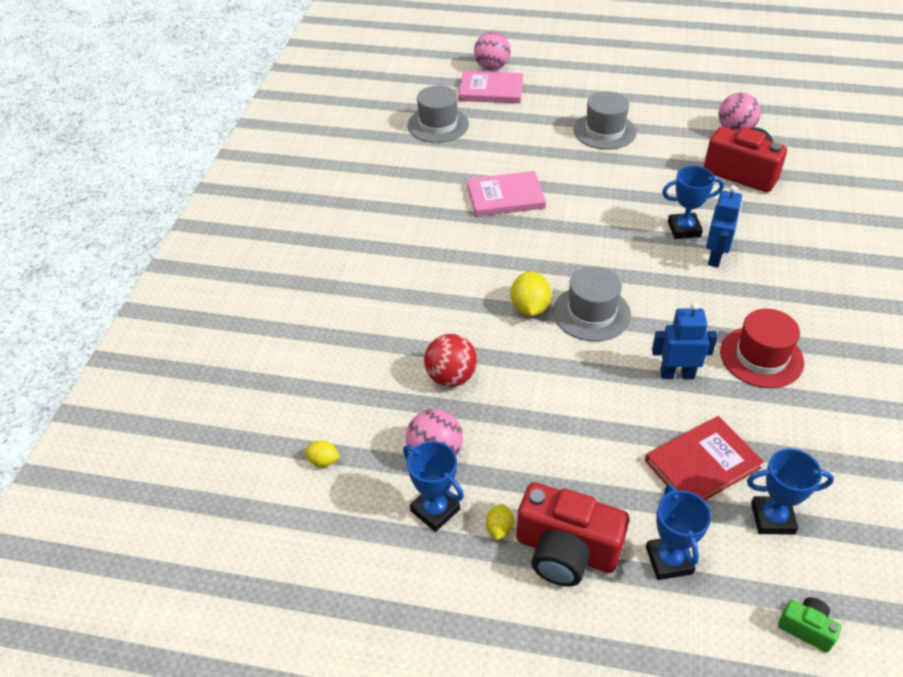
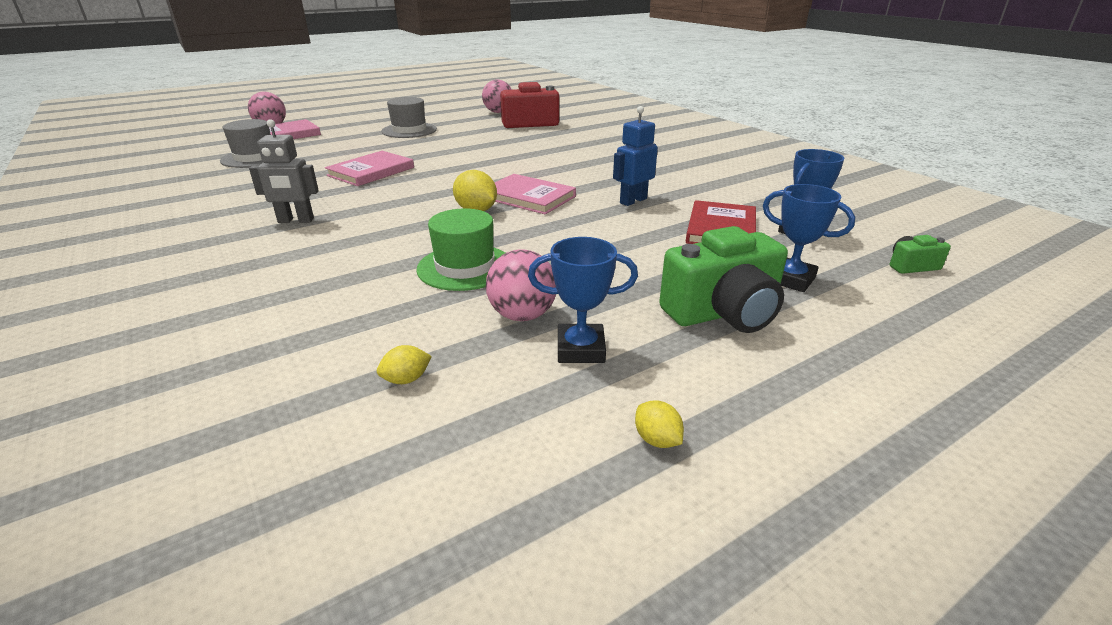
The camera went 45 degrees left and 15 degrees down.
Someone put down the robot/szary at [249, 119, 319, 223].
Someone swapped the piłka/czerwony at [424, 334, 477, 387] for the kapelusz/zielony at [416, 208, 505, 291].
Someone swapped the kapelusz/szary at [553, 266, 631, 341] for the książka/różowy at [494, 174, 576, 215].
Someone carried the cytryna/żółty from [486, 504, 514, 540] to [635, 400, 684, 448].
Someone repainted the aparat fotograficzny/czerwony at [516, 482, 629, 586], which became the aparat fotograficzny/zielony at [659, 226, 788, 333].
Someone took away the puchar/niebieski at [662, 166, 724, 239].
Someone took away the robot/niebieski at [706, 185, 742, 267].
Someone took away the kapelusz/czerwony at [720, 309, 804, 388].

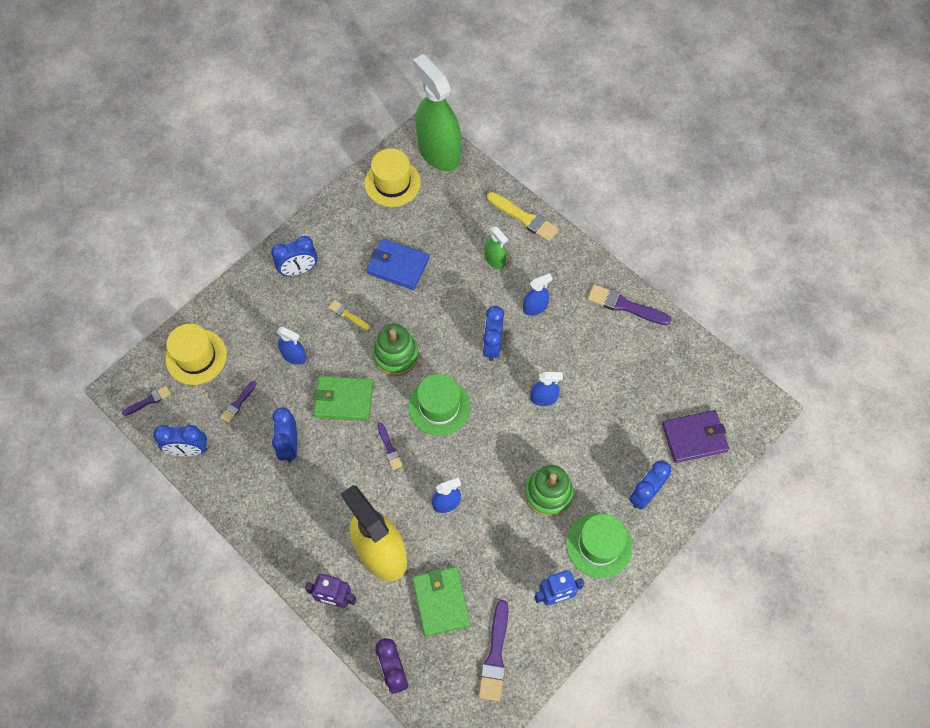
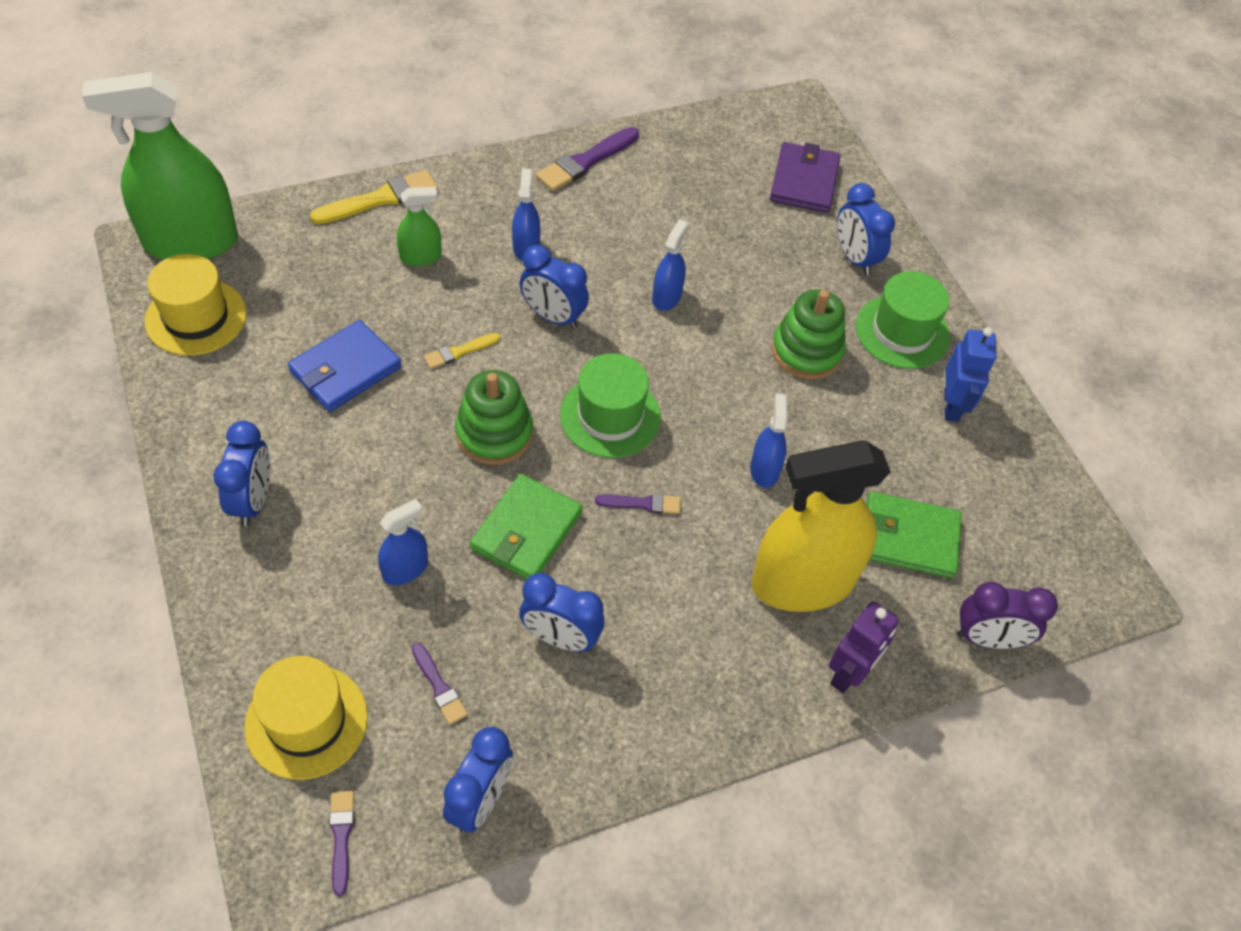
The camera went 70 degrees left and 10 degrees down.
Someone carried the pędzel/żółty from [328, 300, 370, 331] to [424, 333, 500, 369].
Someone took away the pędzel/fioletowy at [479, 600, 509, 702].

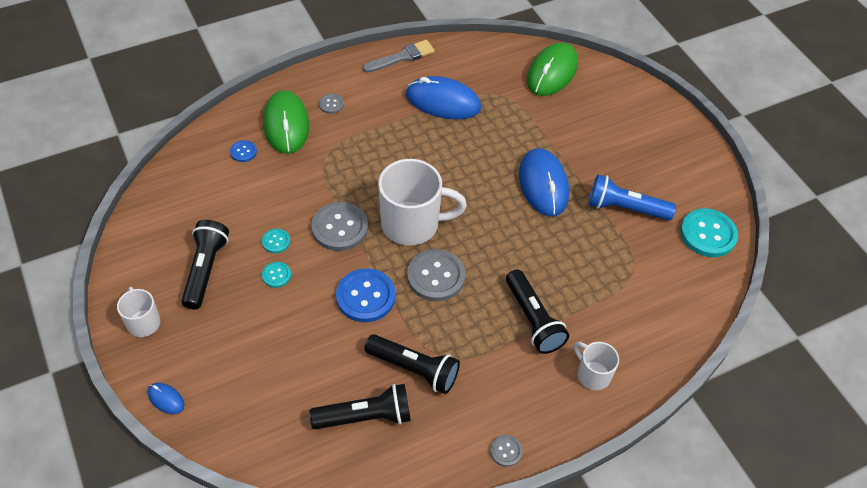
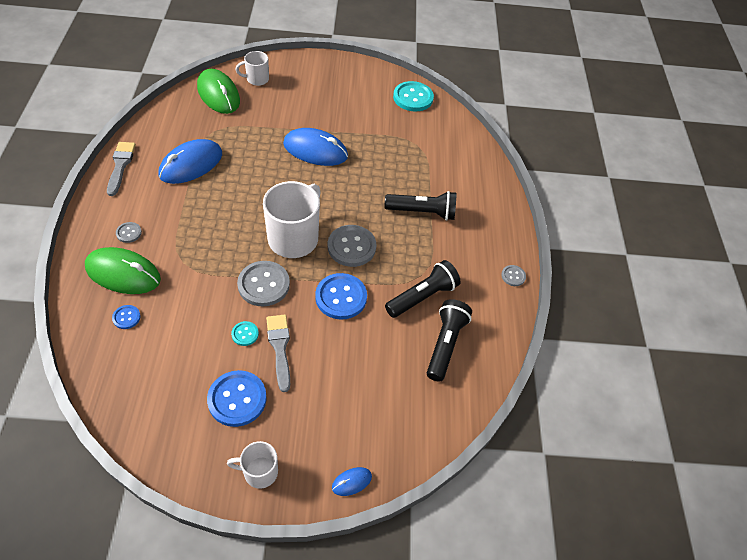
The camera went 65 degrees left and 0 degrees up.
Someone swapped the latarka/czarny at [181, 220, 229, 310] for the guzik/niebieski at [207, 370, 267, 427].
Someone carried the kubek/biały from [574, 342, 619, 390] to [235, 51, 269, 86].
Someone swapped the guzik/turkusowy at [262, 262, 291, 288] for the pędzel/szary at [266, 315, 290, 392].
Someone took away the latarka/niebieski at [589, 175, 676, 220].

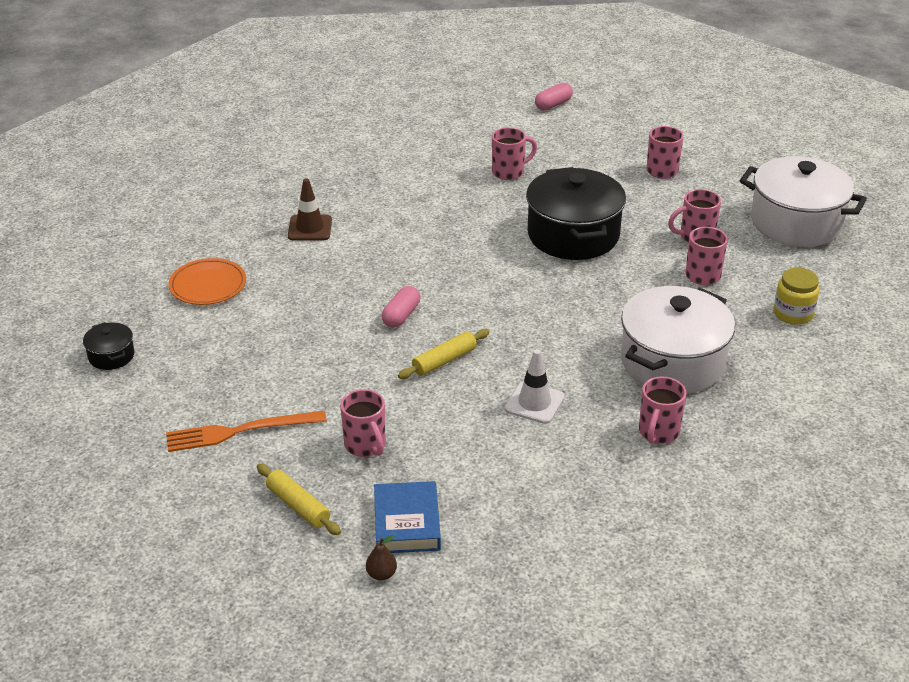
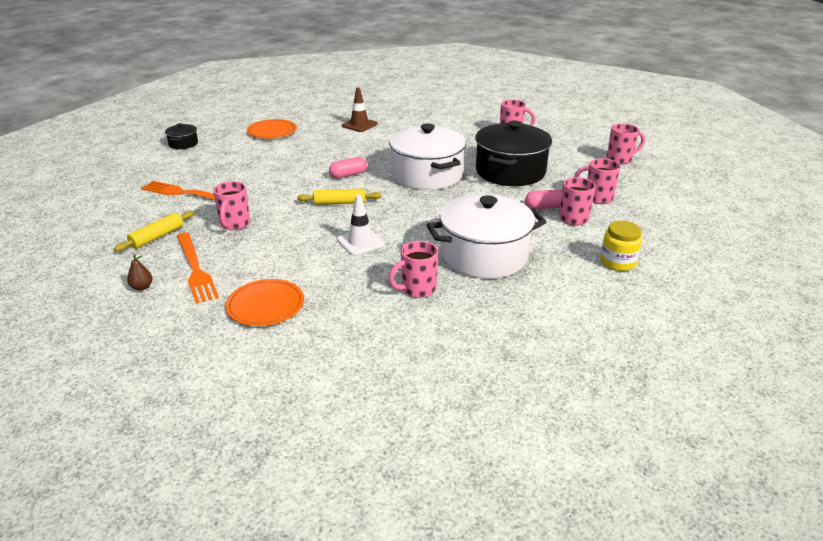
The camera went 35 degrees right and 5 degrees down.
Someone rotated the wałek do ciasta/żółty at [257, 463, 341, 535] by 45 degrees clockwise.
Someone swapped the książka/niebieski at [374, 481, 441, 553] for the widelec/pomarańczowy at [177, 233, 219, 304].
Someone put down the talerz/pomarańczowy at [226, 279, 304, 326].
Someone carried the garnek/biały from [740, 157, 867, 247] to [389, 123, 466, 190].
Someone carried the kapsułka/różowy from [535, 83, 573, 110] to [525, 190, 562, 209].

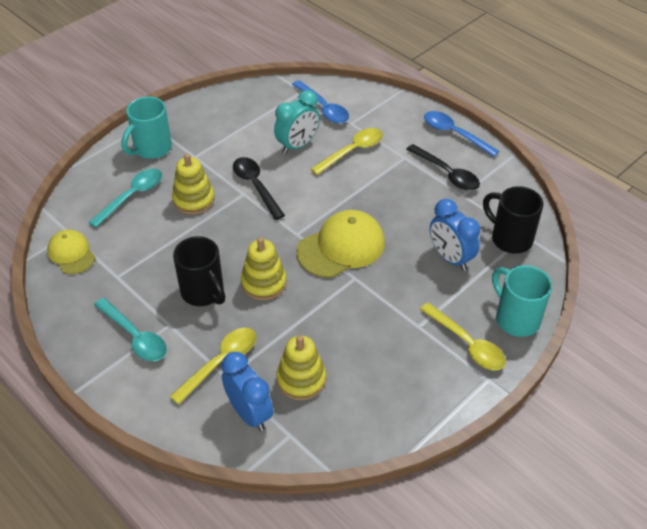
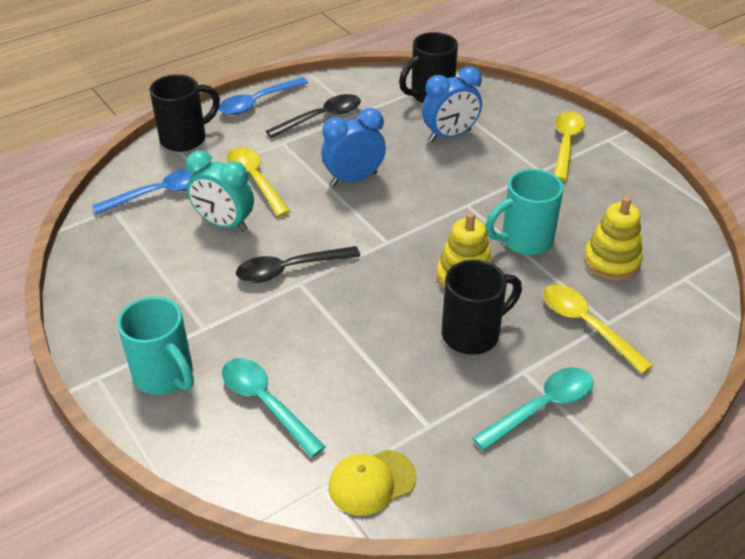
The camera went 80 degrees left and 5 degrees down.
Someone put down the kubek/czarny at [150, 74, 220, 152].
Someone rotated the budzik/turkusowy at [274, 90, 320, 154] by 150 degrees clockwise.
Someone carried the budzik/niebieski from [221, 352, 273, 431] to [321, 108, 386, 186].
Someone carried the kubek/turkusowy from [492, 265, 552, 337] to [485, 169, 563, 255].
Someone rotated the łyżka/żółty at [420, 303, 506, 370] by 45 degrees counterclockwise.
Someone took away the zabawka nakładanka/żółty at [172, 153, 215, 215].
Someone took away the czapka/żółty at [296, 210, 385, 278].

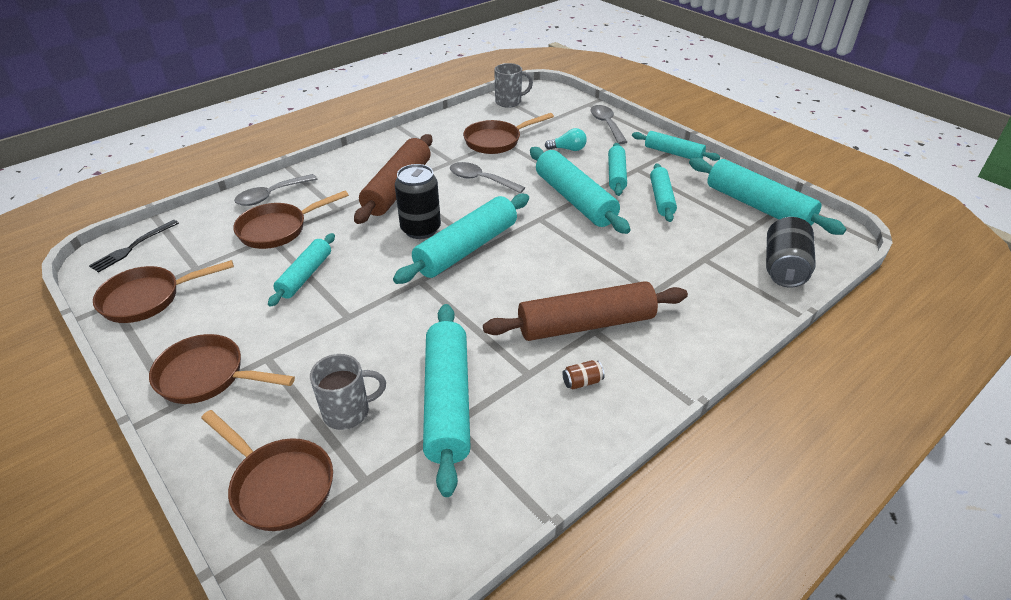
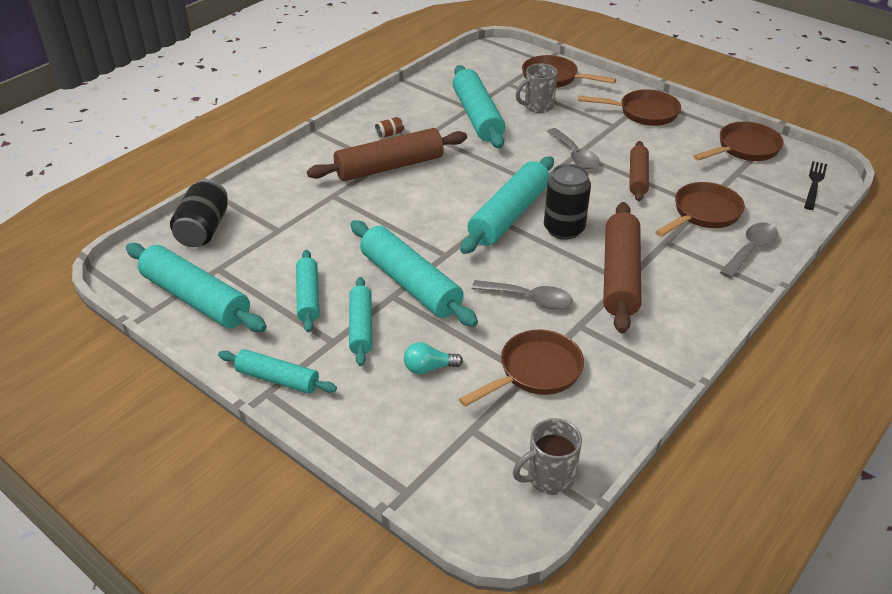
The camera went 170 degrees right and 0 degrees up.
Someone carried the łyżka/szary from [591, 105, 627, 144] to [547, 128, 600, 169].
Someone repainted the wałek do ciasta/turkusowy at [268, 233, 335, 307], which became the wałek do ciasta/brązowy at [629, 141, 649, 201].

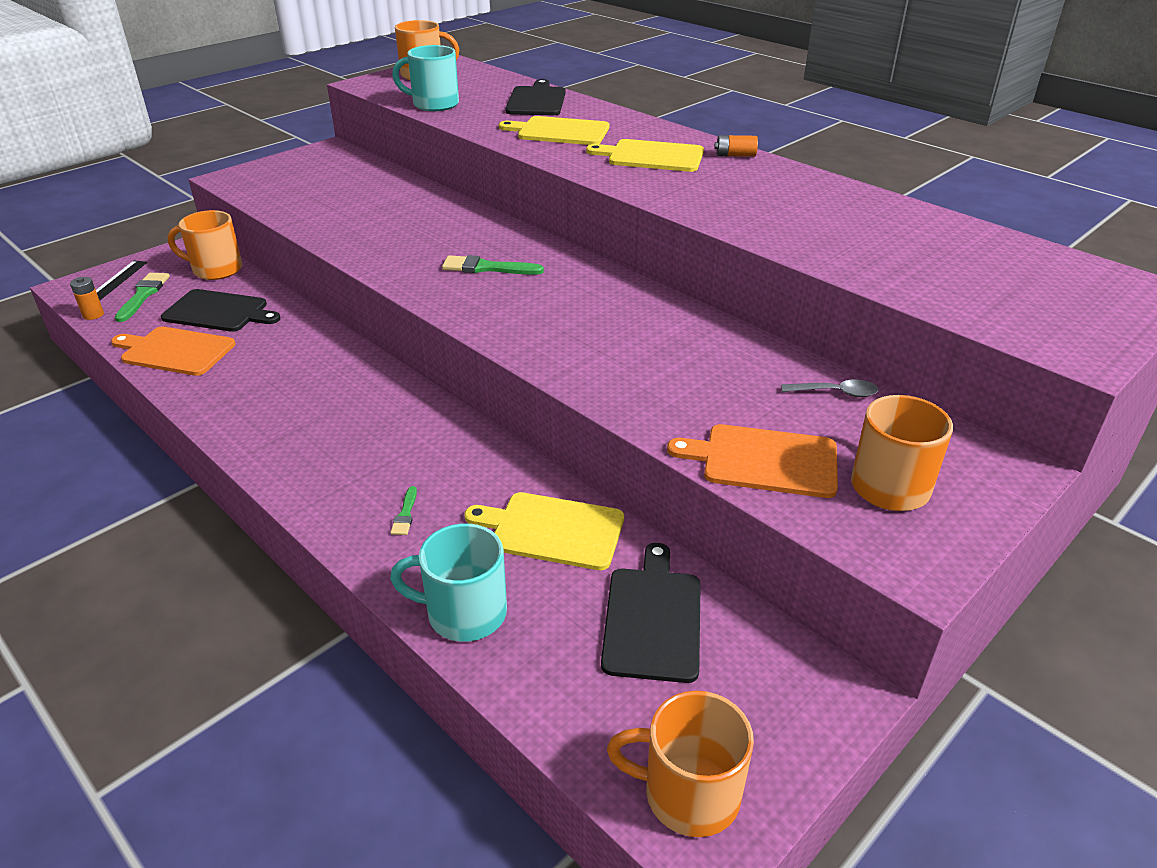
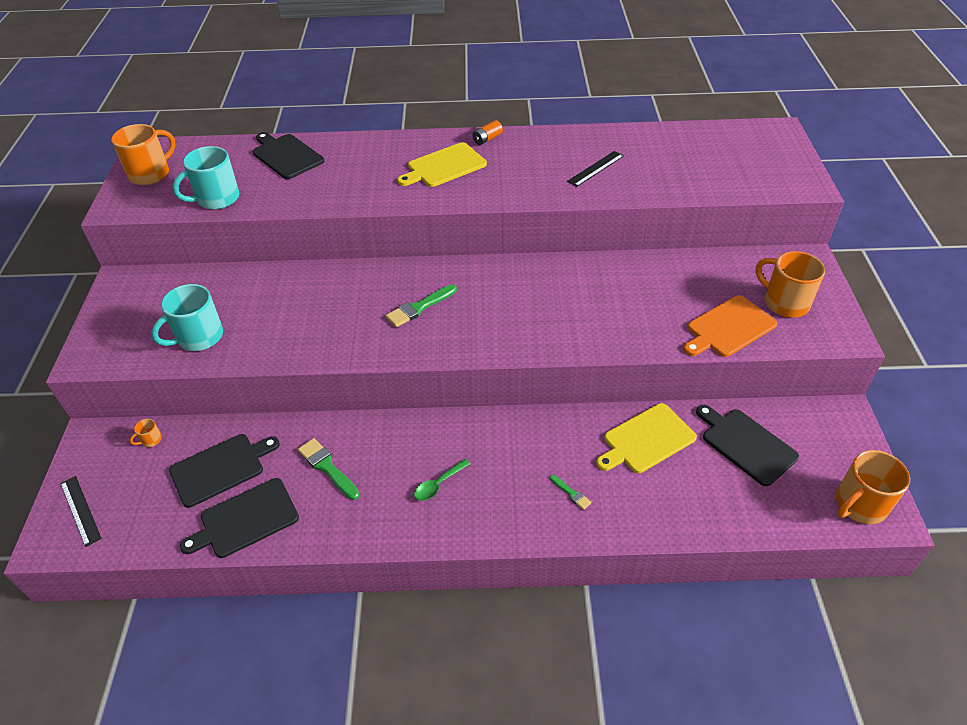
The camera went 45 degrees left and 10 degrees up.
Someone scaled the kubek/pomarańczowy at [168, 210, 242, 280] by 0.43.
Someone carried the kubek/turkusowy from [390, 523, 507, 642] to [151, 284, 223, 351].
Someone repainted the deska do krojenia/pomarańczowy at [111, 327, 236, 376], which became the deska do krojenia/czarny at [180, 478, 299, 558].
Someone carried the pędzel/zielony from [115, 273, 170, 322] to [298, 438, 360, 500].
Someone put down the łyżka/zielony at [414, 459, 470, 501].
Someone put down the linijka/czarny at [567, 151, 624, 187].
Someone took away the bateria/pomarańczowy at [70, 277, 104, 320].
Someone took away the deska do krojenia/żółty at [499, 116, 609, 145].
Someone took away the łyżka/szary at [781, 380, 879, 397].

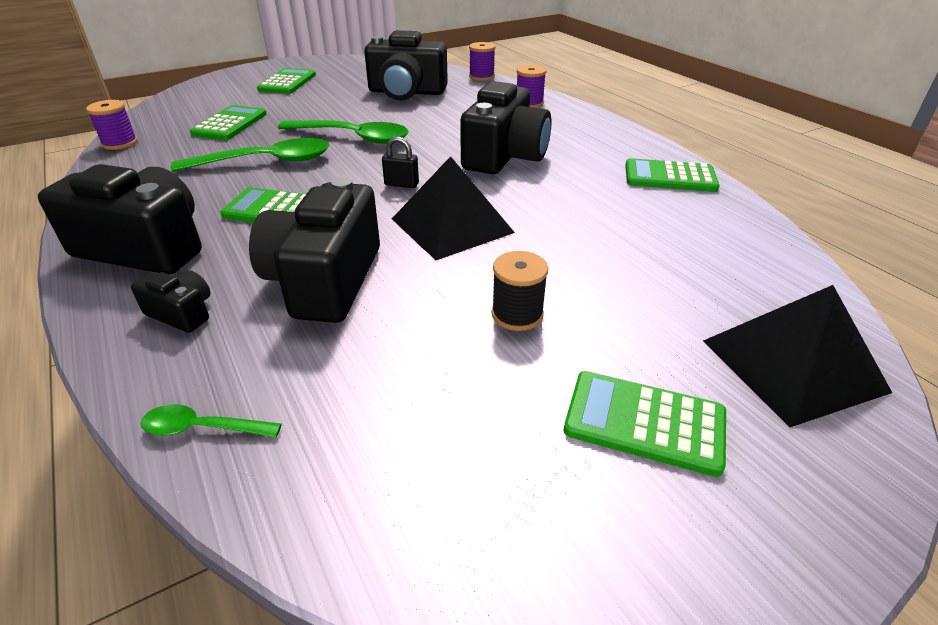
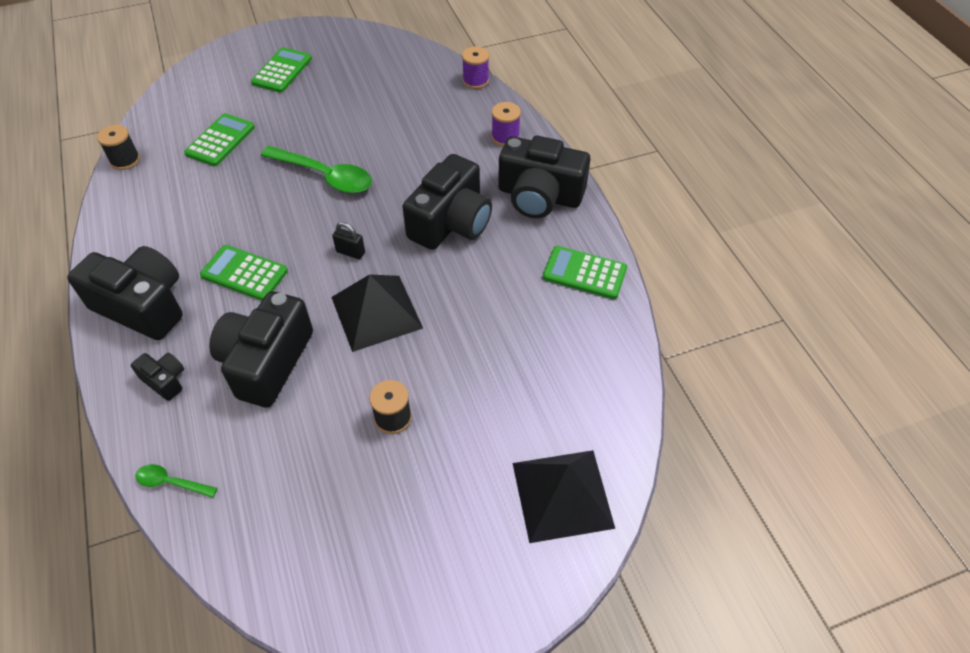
The camera went 10 degrees right and 15 degrees up.
Someone repainted the szpulka/fioletowy at [86, 100, 138, 150], which became the szpulka/czarny at [97, 125, 140, 170].
Someone carried the aparat fotograficzny/czarny from [364, 30, 448, 100] to [498, 136, 590, 218].
Someone took away the łyżka/zielony at [171, 138, 329, 172].
Someone took away the kalkulator/zielony at [564, 371, 726, 477].

